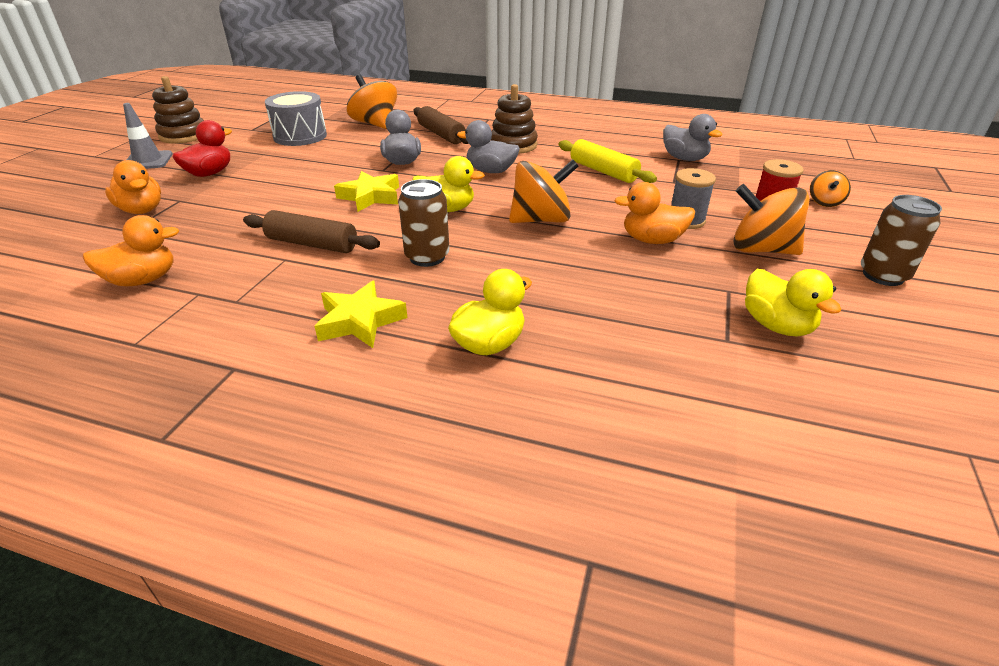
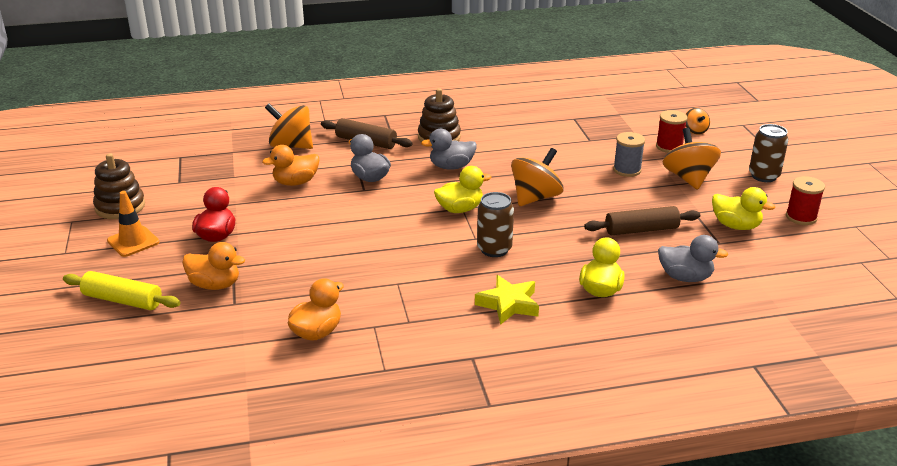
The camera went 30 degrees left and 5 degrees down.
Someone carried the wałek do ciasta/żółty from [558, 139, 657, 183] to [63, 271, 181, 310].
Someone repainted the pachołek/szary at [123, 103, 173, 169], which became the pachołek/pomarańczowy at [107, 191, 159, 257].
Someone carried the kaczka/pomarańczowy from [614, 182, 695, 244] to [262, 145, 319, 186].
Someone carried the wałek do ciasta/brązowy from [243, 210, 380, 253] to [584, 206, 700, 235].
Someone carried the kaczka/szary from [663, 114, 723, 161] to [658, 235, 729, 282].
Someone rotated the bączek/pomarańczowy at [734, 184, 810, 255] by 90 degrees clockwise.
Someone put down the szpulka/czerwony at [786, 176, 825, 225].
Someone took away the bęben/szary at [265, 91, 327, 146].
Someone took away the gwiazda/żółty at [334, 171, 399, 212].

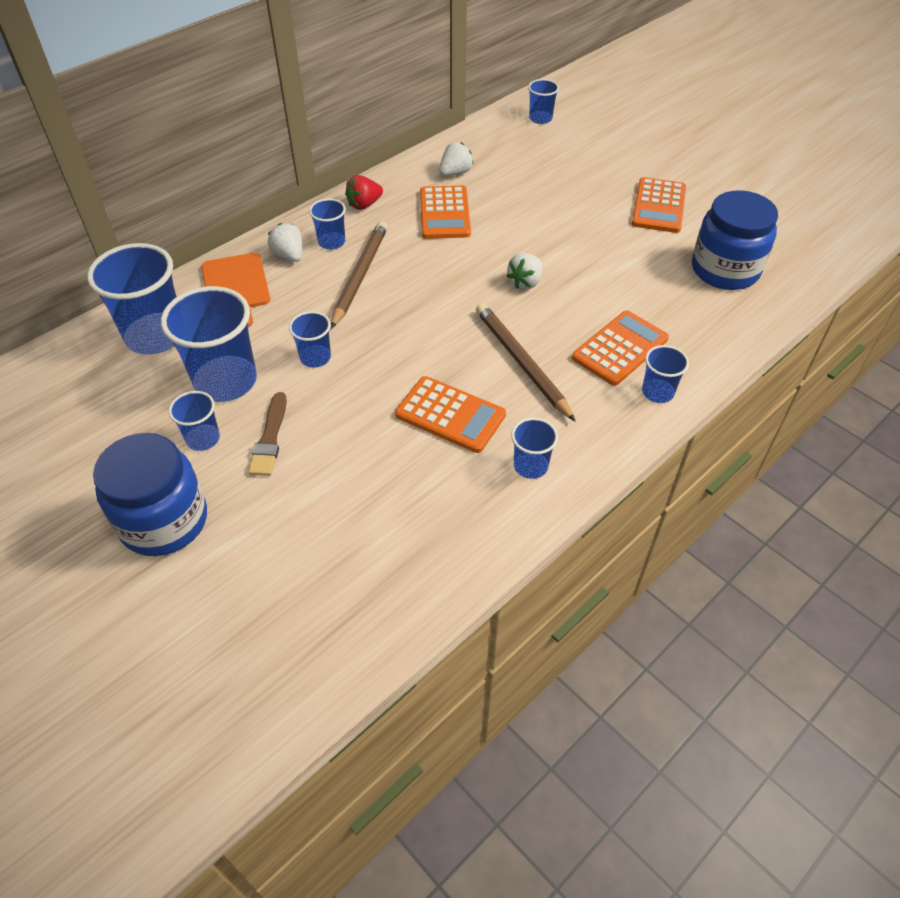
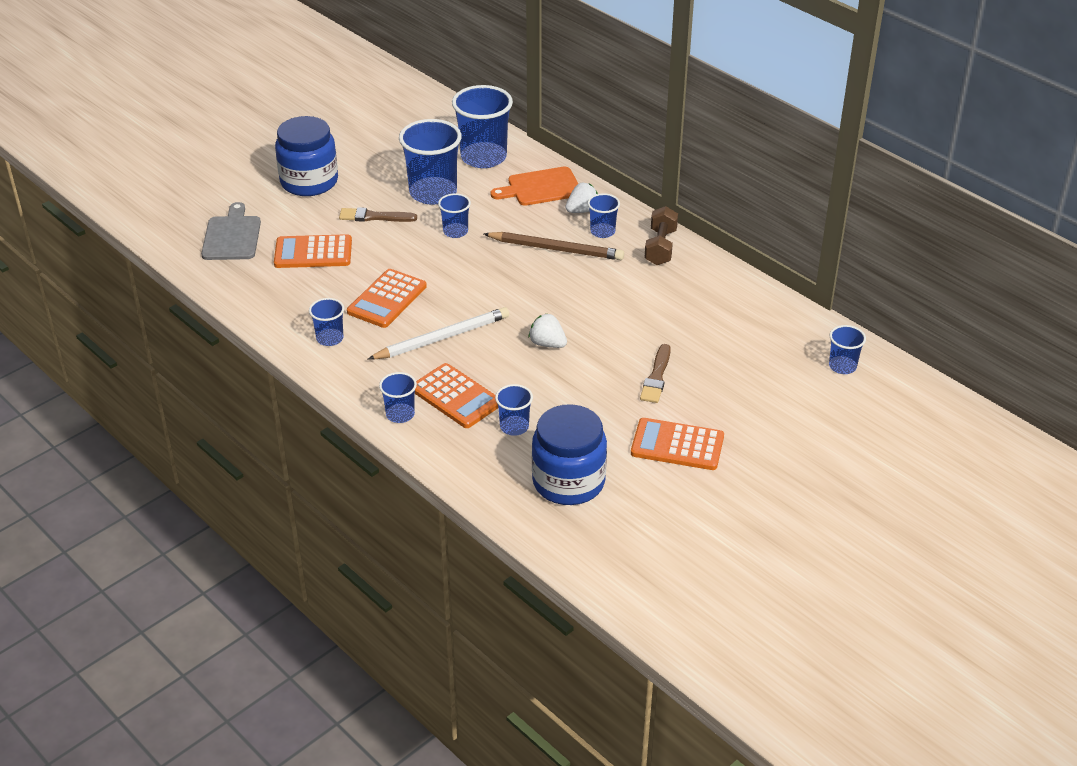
The camera went 90 degrees right and 10 degrees down.
Someone put down the deska do krojenia/szary at [201, 202, 261, 260].
Someone carried the kalkulator/pomarańczowy from [420, 186, 471, 239] to [274, 234, 352, 268].
Someone repainted the ołówek/brązowy at [476, 303, 576, 422], which became the ołówek/biały at [367, 307, 509, 360].
Someone carried the szklanka/niebieski from [168, 391, 220, 451] to [495, 384, 533, 436].
Someone put down the pędzel/brązowy at [640, 344, 671, 403].
Someone swapped the truskawka/czerwony at [345, 175, 383, 210] for the hantel/brązowy at [644, 206, 678, 265].
Someone took away the truskawka/biały at [439, 142, 474, 176].

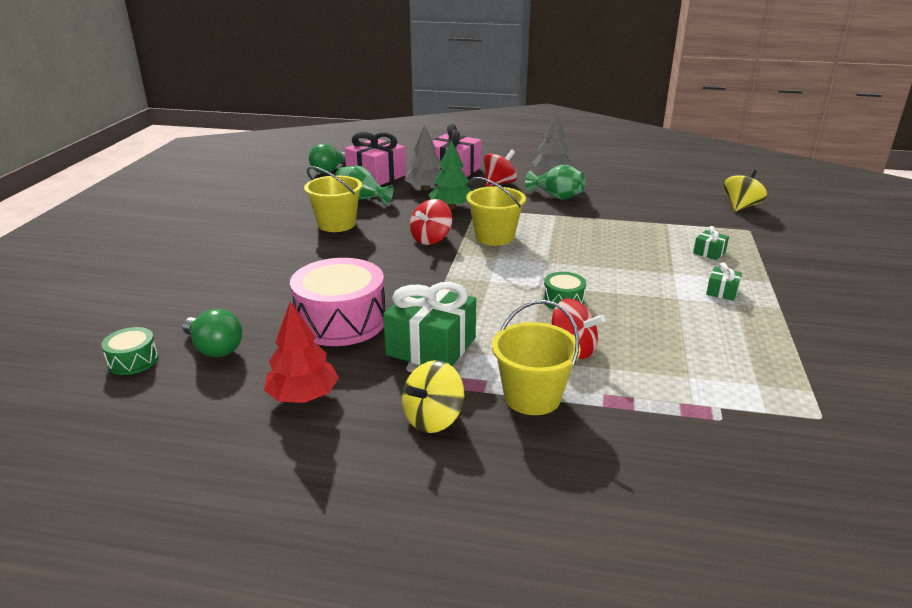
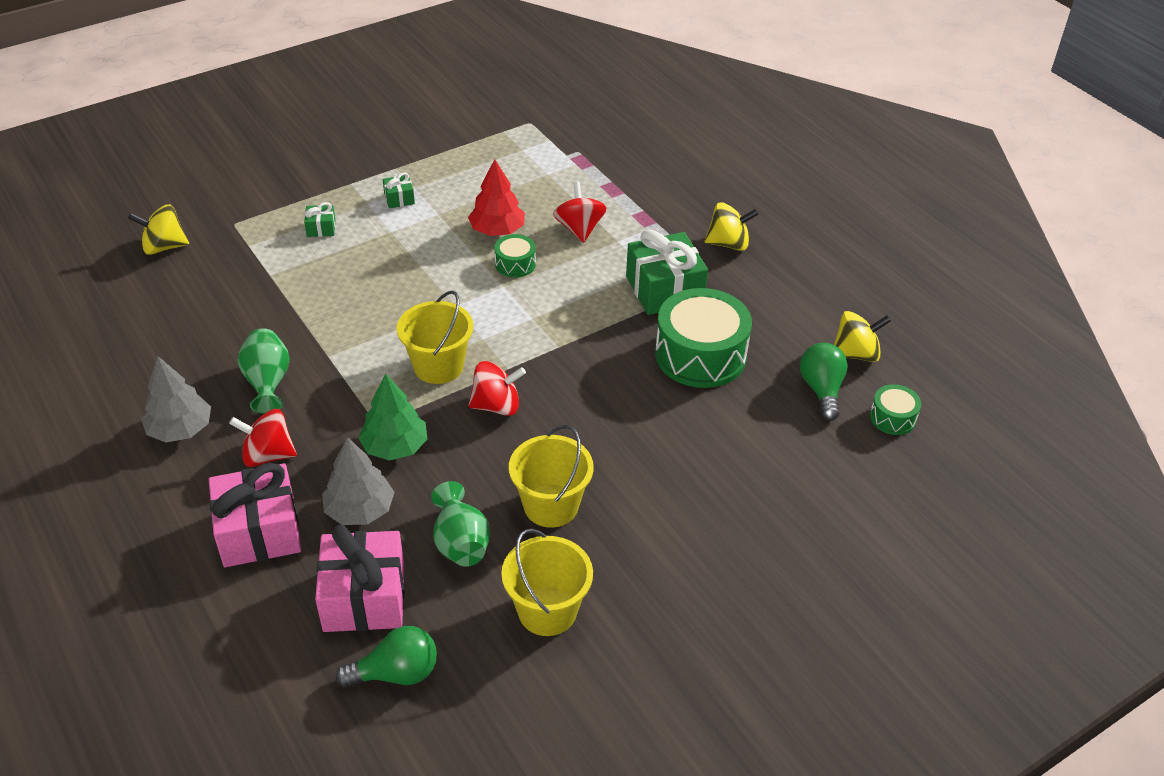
The camera went 135 degrees left and 15 degrees up.
Someone carried the drzewko/czerwony from [264, 301, 339, 403] to [468, 159, 525, 236].
Someone carried the wiadro/żółty from [492, 300, 581, 415] to [501, 529, 593, 636].
Someone repainted the bęben/różowy at [290, 258, 386, 346], which became the bęben/zielony at [655, 288, 752, 388].
Someone put down the bączek/żółty at [834, 311, 891, 362].

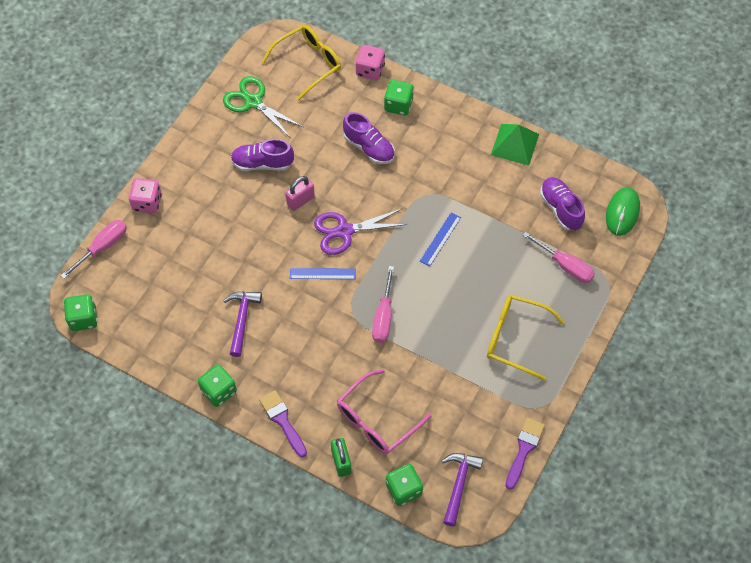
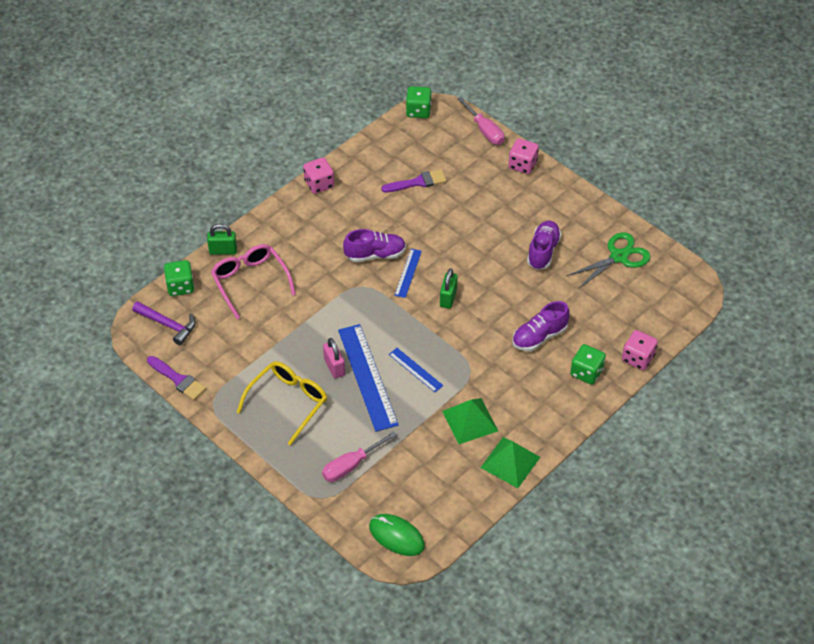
The camera went 105 degrees right and 10 degrees down.
Someone repainted the kostka do gry/zielony at [198, 364, 237, 407], which became the kostka do gry/różowy at [303, 157, 334, 194].
Someone carried the kłódka/różowy from [285, 176, 315, 211] to [323, 338, 345, 379].
Someone put down the linijka/niebieski at [338, 324, 398, 432].
Someone carried the but/fioletowy from [540, 177, 585, 230] to [343, 229, 406, 262].
Someone carried the pędzel/fioletowy from [259, 390, 307, 458] to [381, 169, 446, 193].
Someone swapped the nożyczki/fioletowy at [314, 209, 408, 255] for the kłódka/zielony at [440, 268, 458, 309].
Someone put down the piramida/zielony at [442, 398, 498, 444].
Someone took away the młotek/fioletowy at [223, 291, 262, 357].
Someone took away the okulary/żółty at [262, 25, 341, 101].
Someone took away the śrubokręt/różowy at [372, 266, 394, 343].

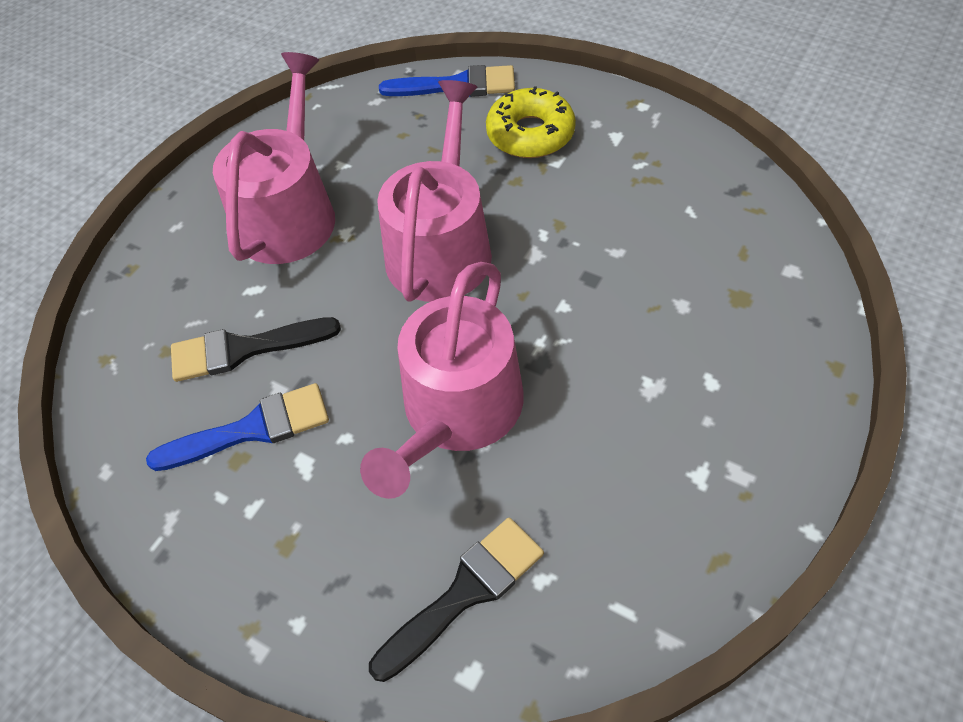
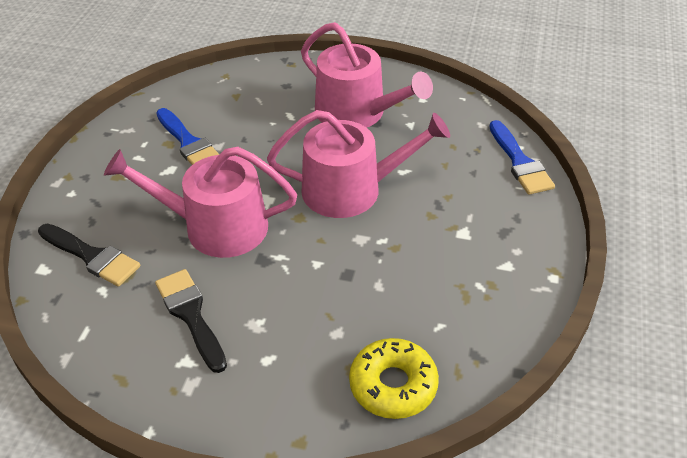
The camera went 70 degrees right and 10 degrees down.
Someone carried the pędzel/czarny from [171, 317, 341, 382] to [155, 269, 227, 373].
Someone rotated the konewka/różowy at [213, 52, 335, 264] by 45 degrees clockwise.
Someone carried the donut/żółty from [486, 86, 576, 158] to [349, 338, 439, 419].

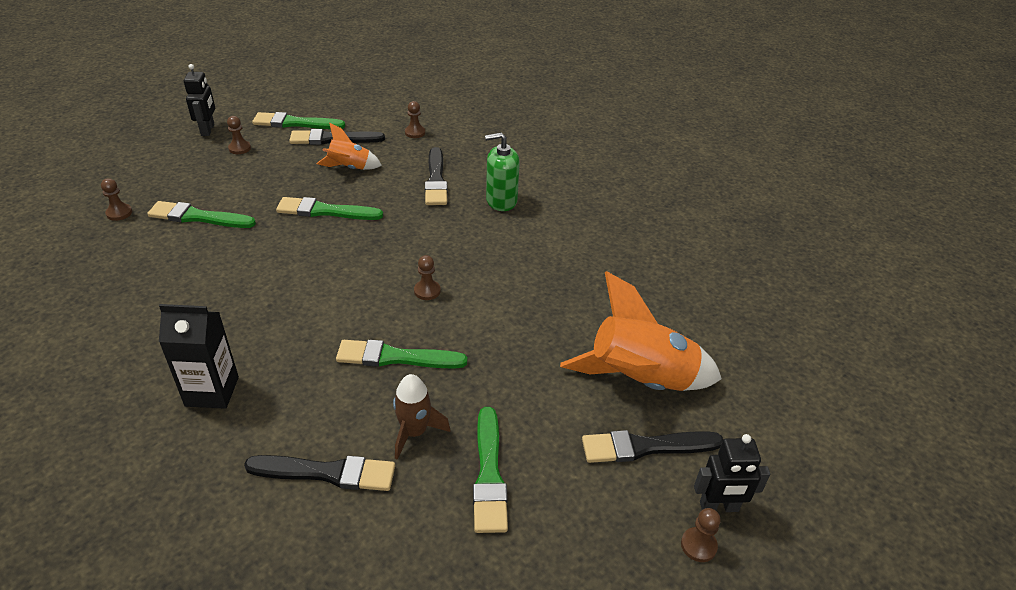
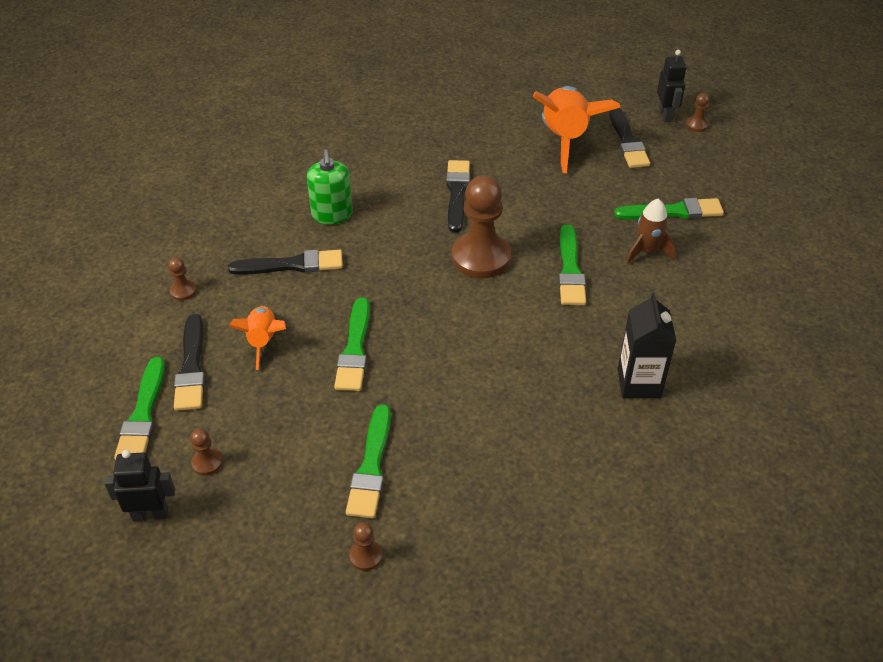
The camera went 90 degrees left and 5 degrees up.
Someone carried the pędzel/czarny from [244, 455, 395, 491] to [446, 160, 470, 233].
Someone scaled the pionek/brązowy at [414, 255, 441, 300] by 2.34.

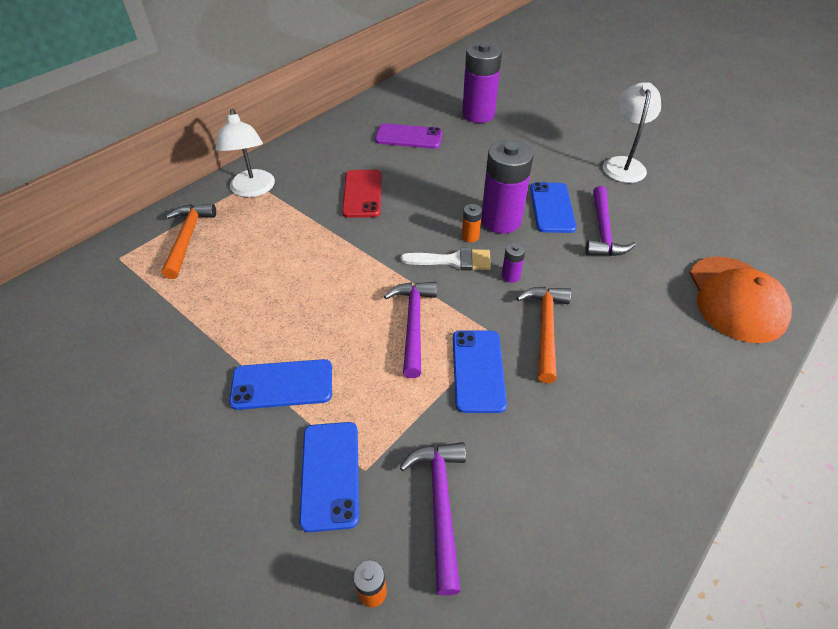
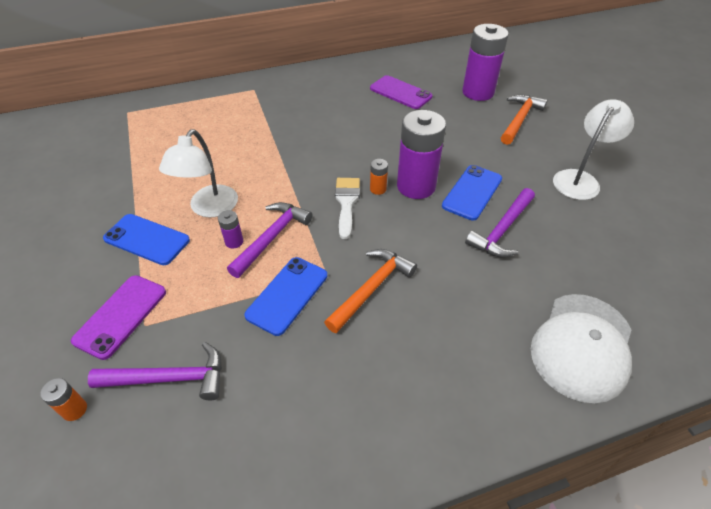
The camera went 30 degrees right and 0 degrees up.
Someone repainted the telefon/niebieski at [299, 422, 359, 532], which became the telefon/fioletowy at [71, 275, 166, 360].
Someone rotated the młotek/fioletowy at [399, 442, 466, 596] by 60 degrees clockwise.
Someone carried the lampka/biały from [215, 109, 275, 197] to [159, 129, 238, 217].
Someone carried the bateria/fioletowy from [502, 243, 526, 283] to [218, 210, 243, 249].
Someone rotated the pędzel/biały at [401, 248, 491, 271] by 120 degrees counterclockwise.
Someone carried the młotek/pomarańczowy from [162, 204, 216, 279] to [501, 94, 547, 145].
Someone repainted the czapka/pomarańczowy at [690, 256, 792, 343], which became the czapka/biały at [531, 294, 632, 403].
Someone took away the telefon/czerwony at [342, 170, 381, 218].

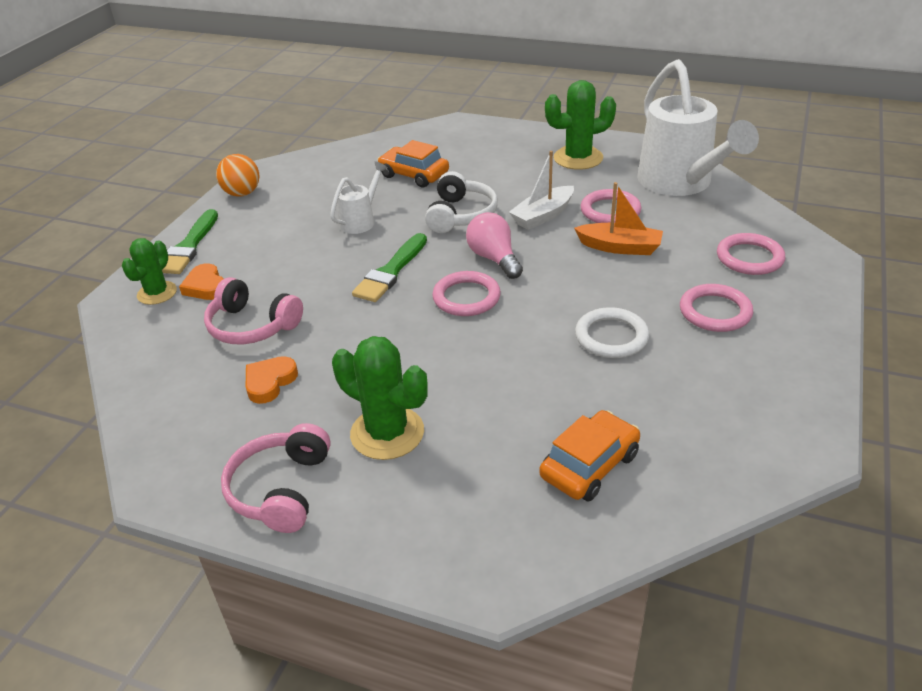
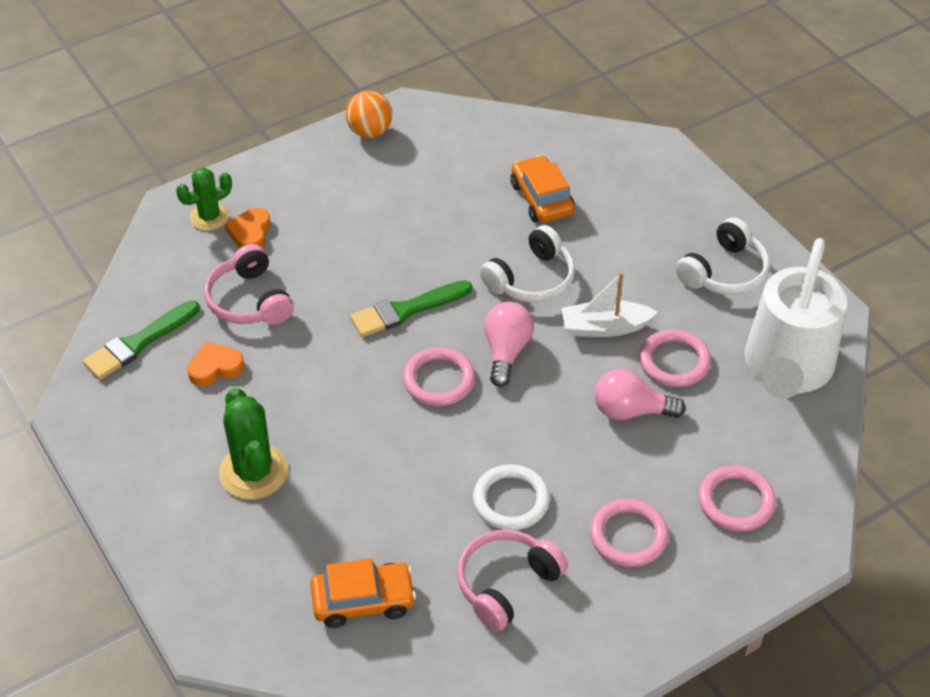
The camera went 35 degrees right and 10 degrees up.
Someone carried the pędzel/zielony from [162, 209, 218, 274] to [83, 300, 200, 380].
Someone carried the słuchawki/różowy from [221, 423, 331, 533] to [457, 529, 568, 631].
Someone swapped the łódka/pomarańczowy at [574, 182, 663, 255] for the żarówka/różowy at [594, 369, 686, 420].
Someone swapped the kaktus/zielony at [545, 80, 616, 170] for the słuchawki/biały at [676, 217, 770, 295].
Someone took away the konewka/biały at [330, 161, 388, 234].

